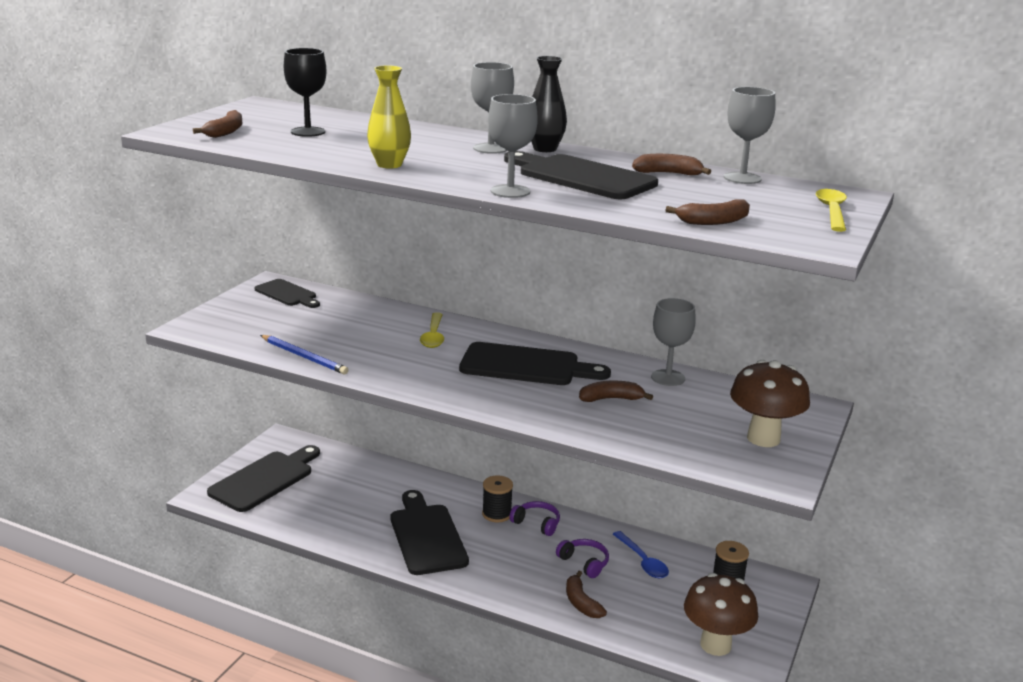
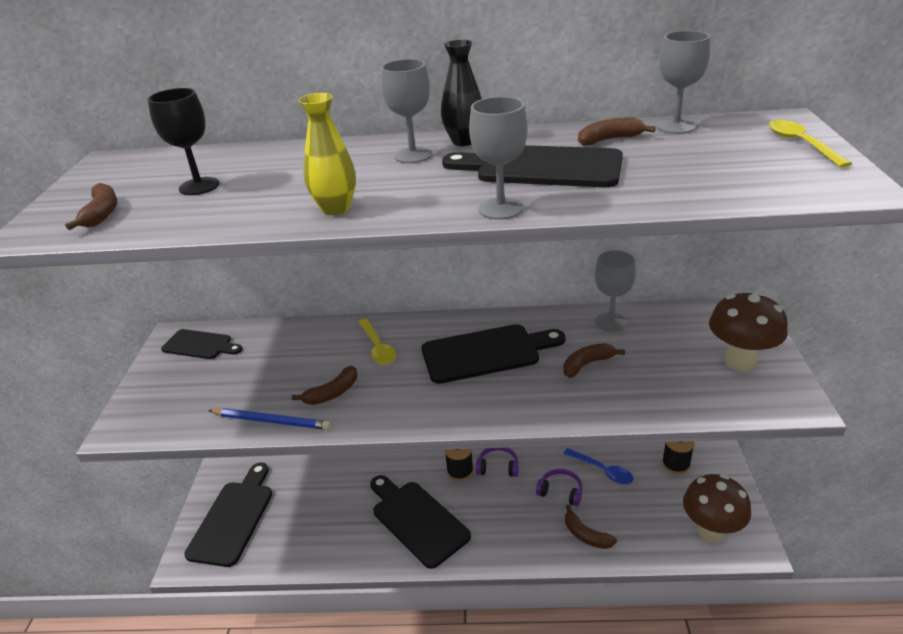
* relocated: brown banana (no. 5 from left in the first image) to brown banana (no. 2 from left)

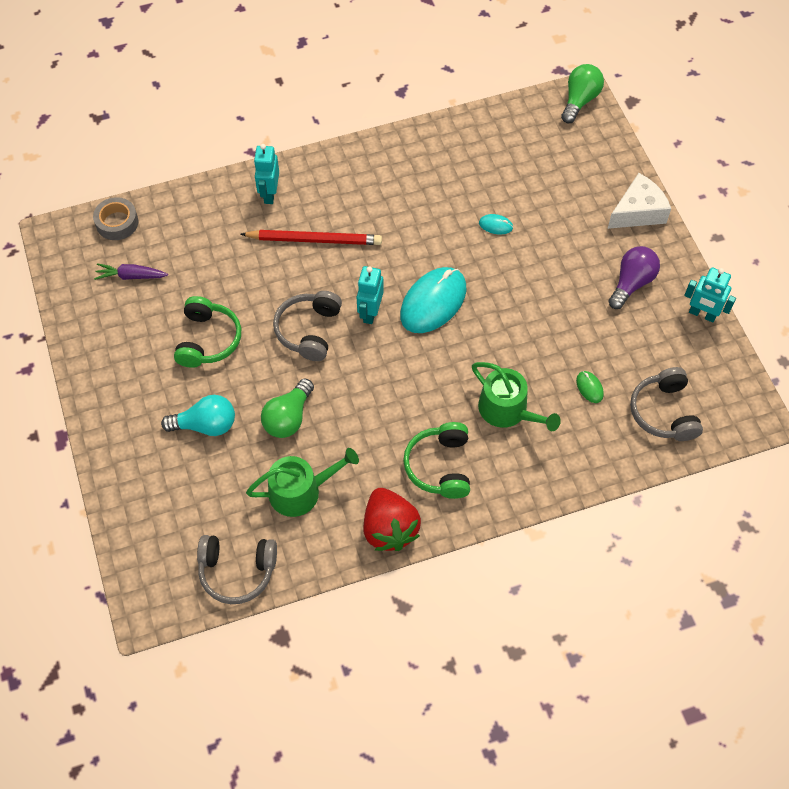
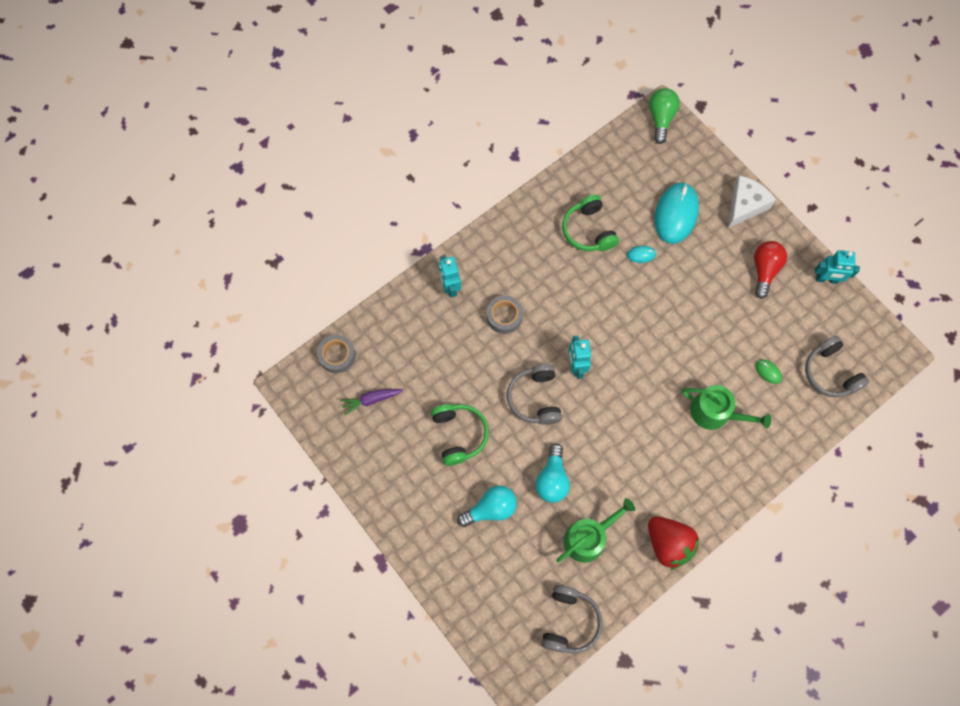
* relocated: turquoise mouse (no. 1 from left in the first image) to turquoise mouse (no. 2 from left)
* relocated: green headphones (no. 2 from left)
* exchanged: red pencil to grey tape (no. 2 from left)
* colour: green light bulb (no. 1 from left) to turquoise light bulb (no. 2 from left)
* colour: purple light bulb to red light bulb
* spun: grey headphones (no. 1 from left in the first image) 60 degrees counterclockwise

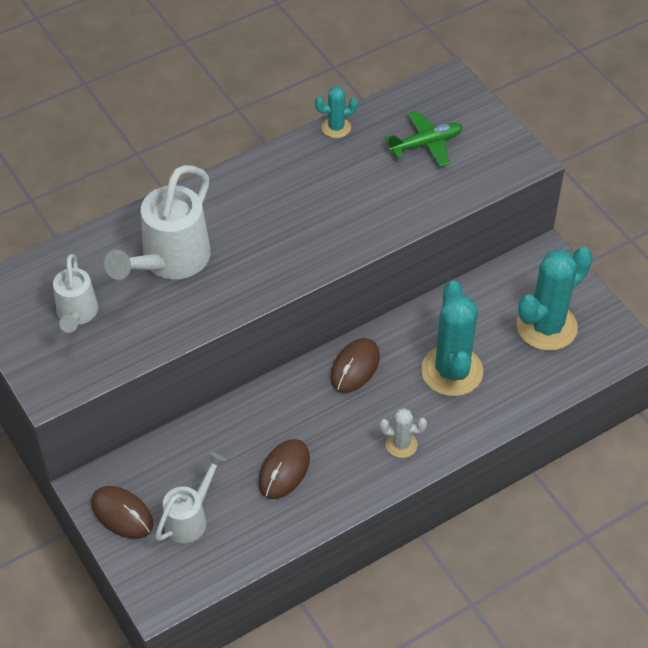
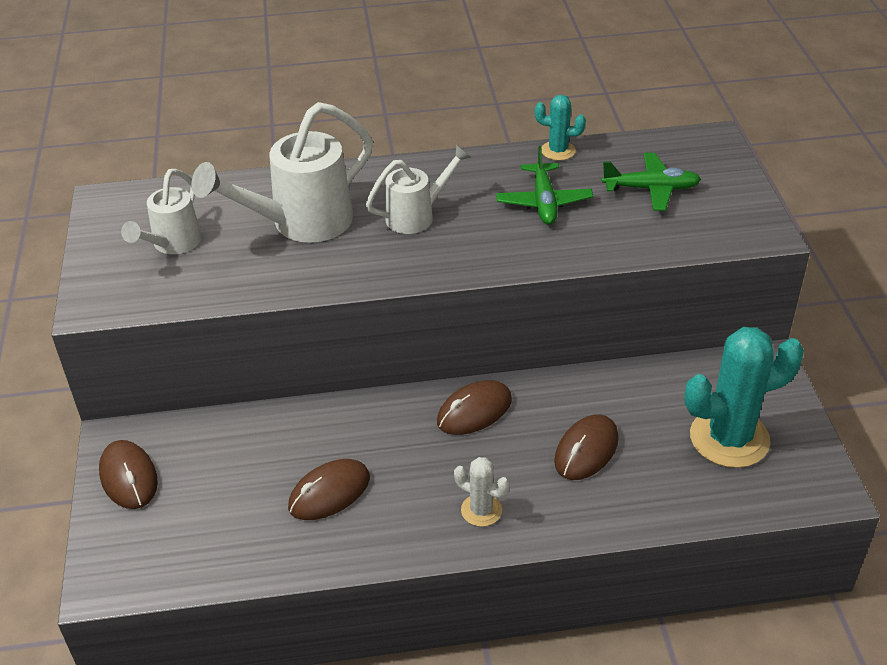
* appeared: green plane (no. 1 from left)
* relocated: white watering can (no. 3 from left)
* exchanged: turquoise cactus (no. 2 from left) to brown mouse (no. 4 from left)

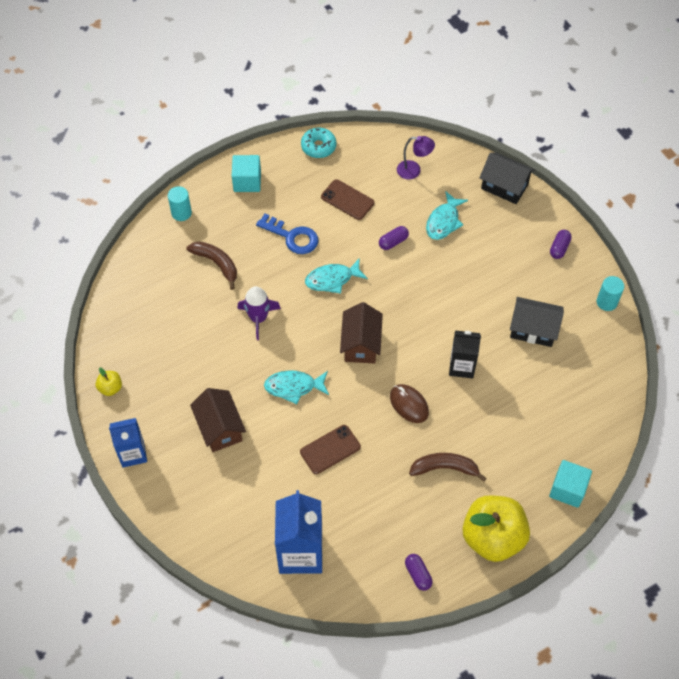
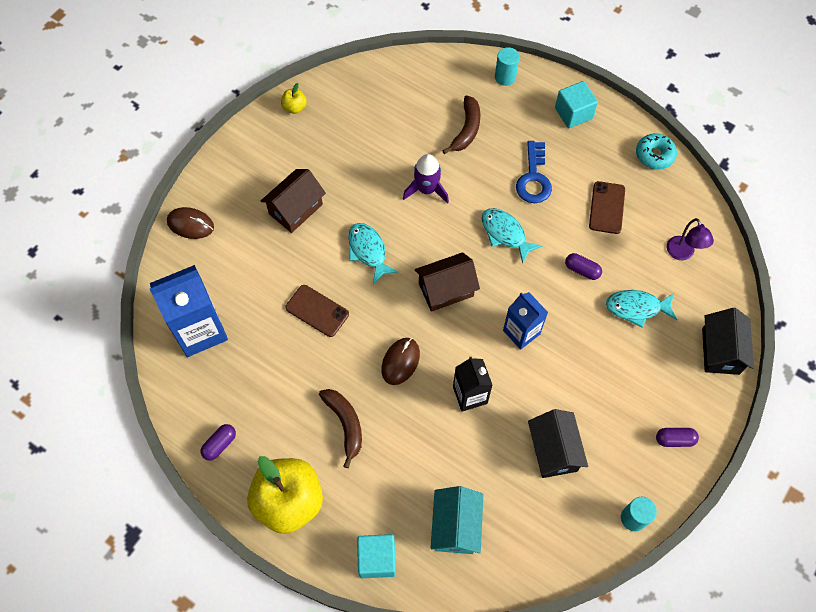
* appeared: brown mouse (no. 1 from left)
* appeared: turquoise house
* relocated: blue carton (no. 1 from left in the first image) to blue carton (no. 2 from left)

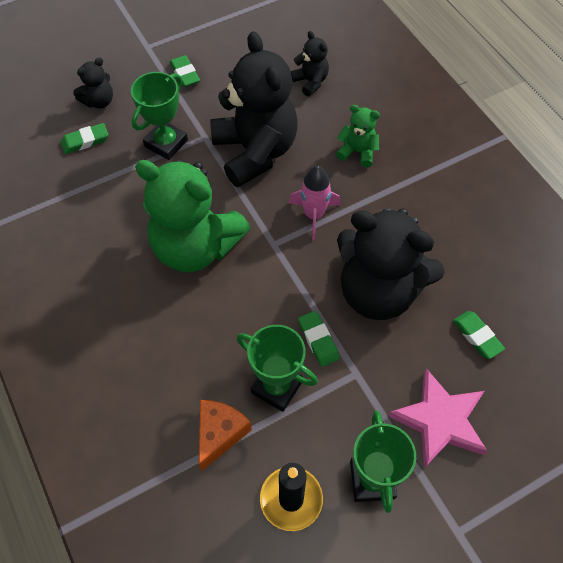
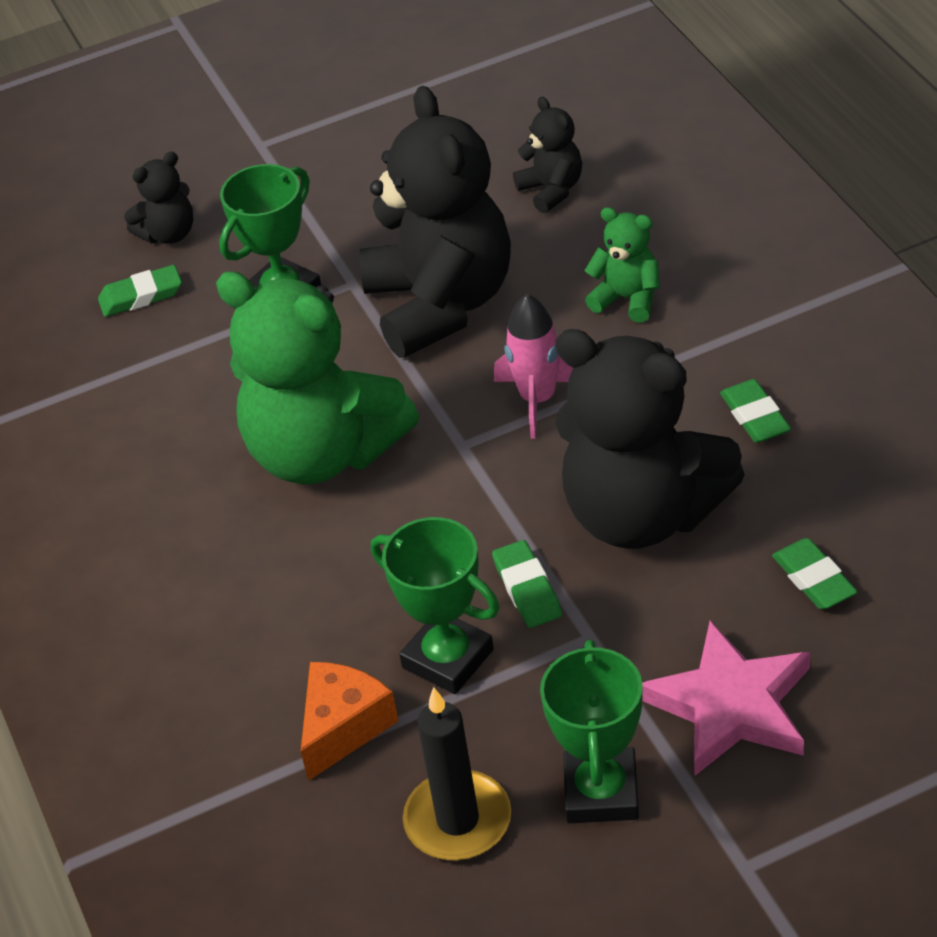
* relocated: green eraser (no. 2 from left in the first image) to green eraser (no. 3 from left)

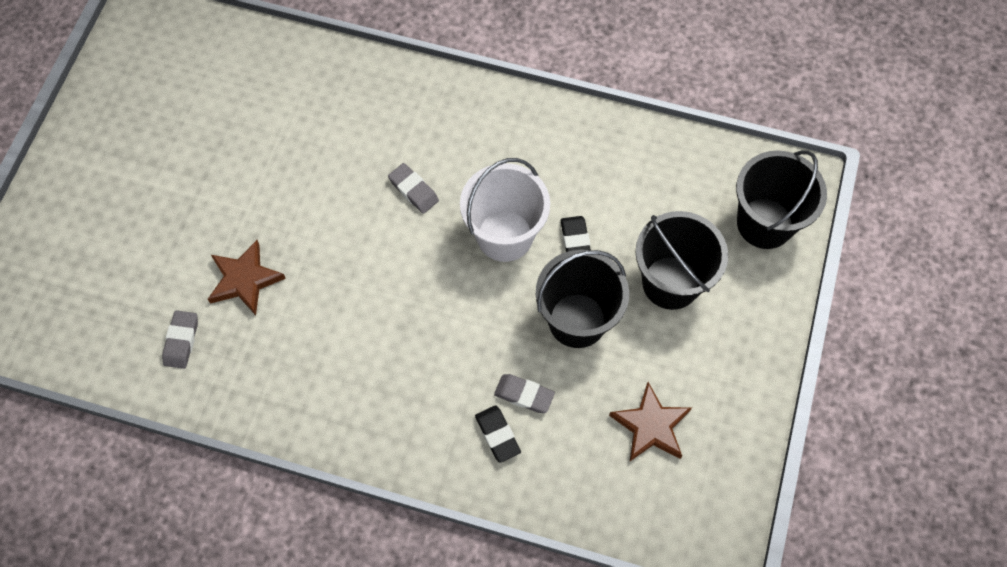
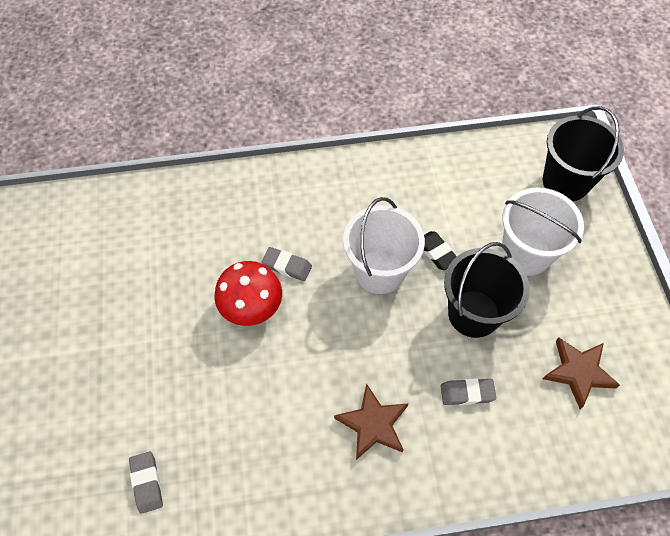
* missing: black eraser (no. 1 from left)
* appeared: red mushroom
* relocated: brown star (no. 1 from left)
* colour: black bucket (no. 2 from left) to white bucket (no. 2 from left)

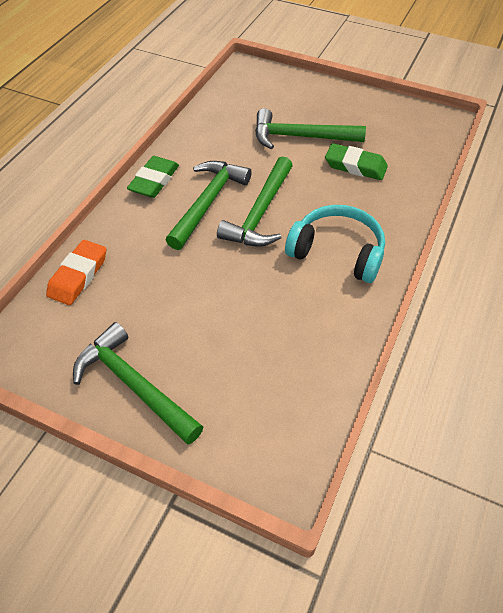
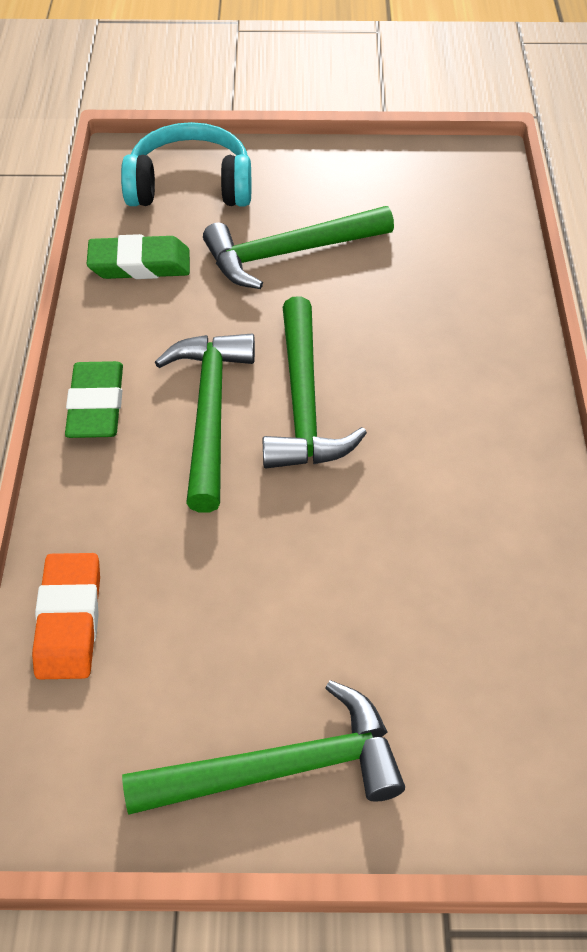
* relocated: turquoise headphones
* relocated: green eraser (no. 2 from left)
* spun: green hammer (no. 1 from left in the first image) 150 degrees clockwise

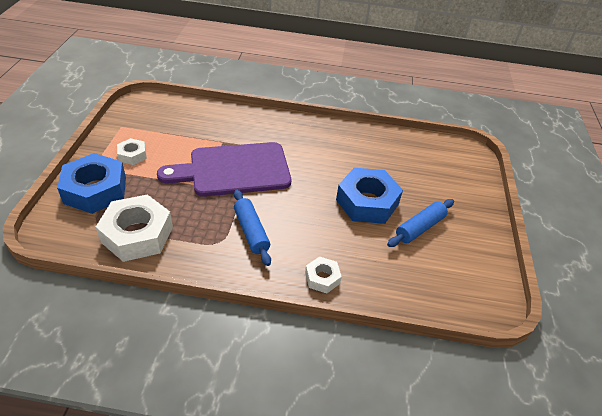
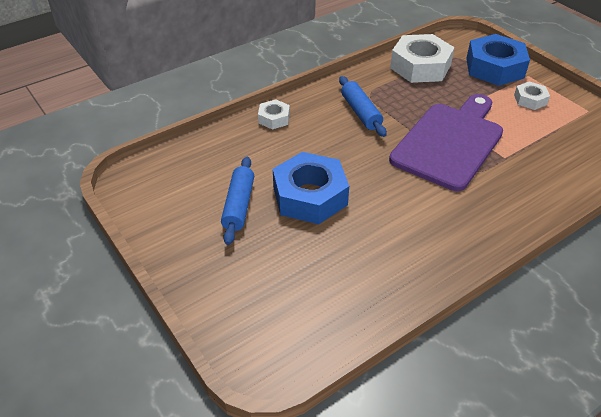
* spun: blue rolling pin (no. 1 from left in the first image) 45 degrees clockwise

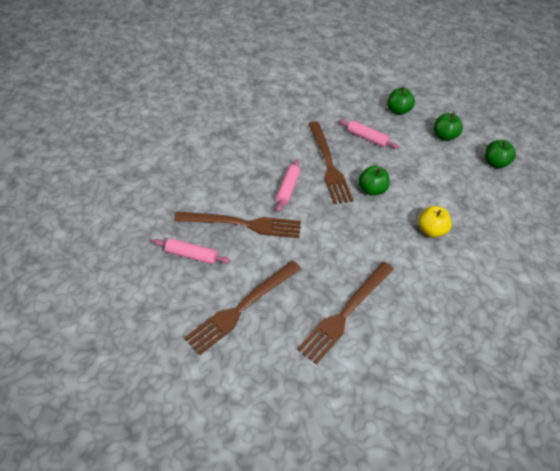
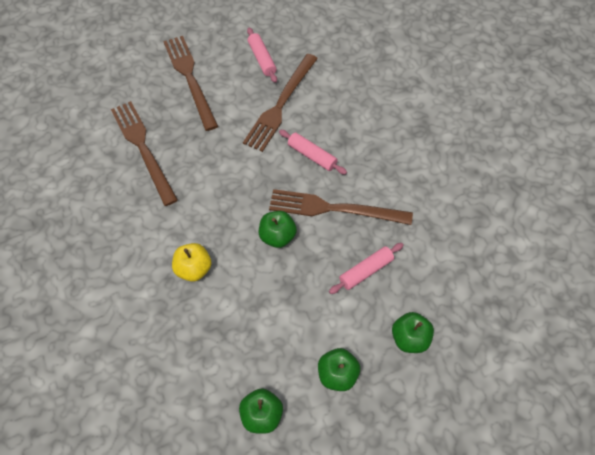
* spun: pink rolling pin (no. 1 from left) 60 degrees counterclockwise

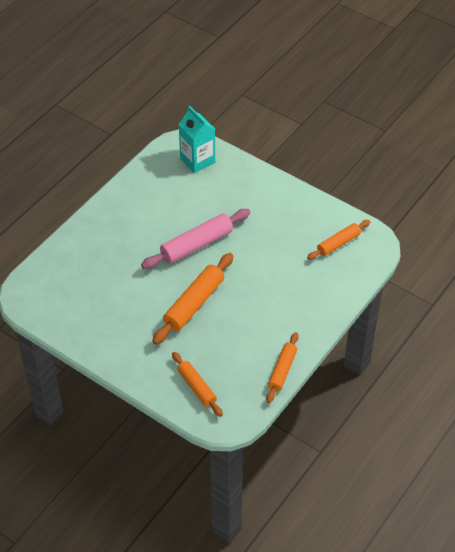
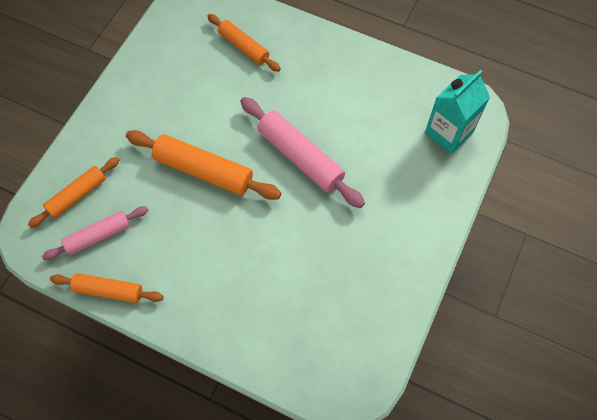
* appeared: pink rolling pin (no. 1 from left)
* relocated: orange rolling pin (no. 4 from left)

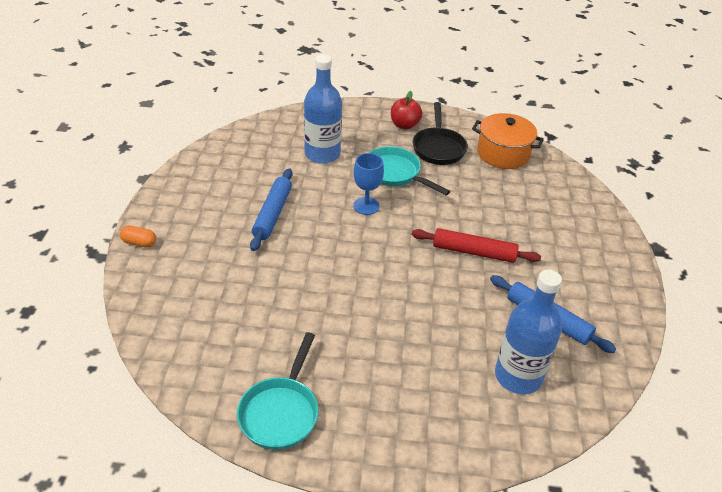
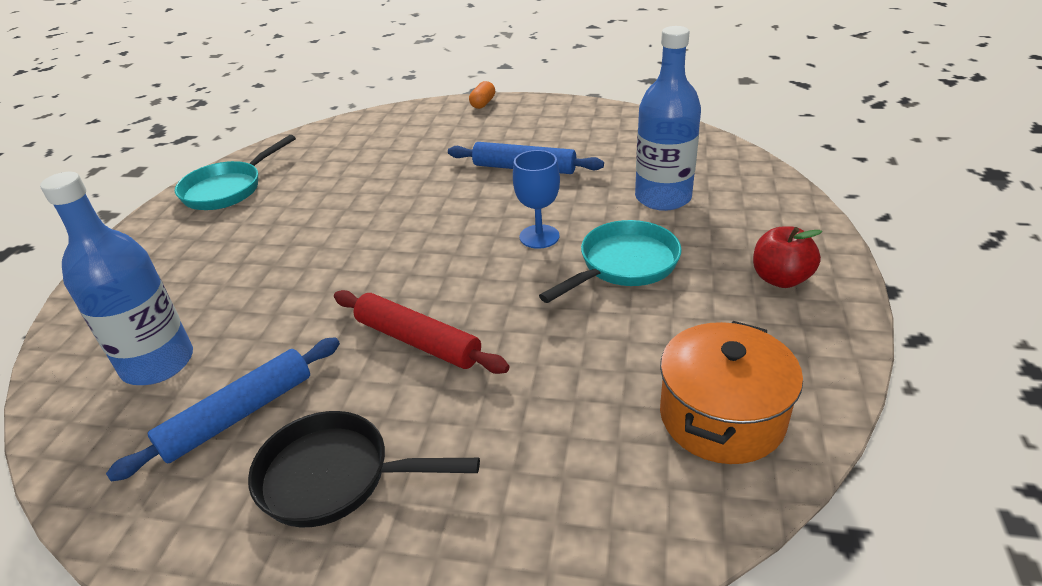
* relocated: black pan
* spun: turquoise pan (no. 1 from left) 75 degrees counterclockwise
* spun: red rolling pin 75 degrees counterclockwise

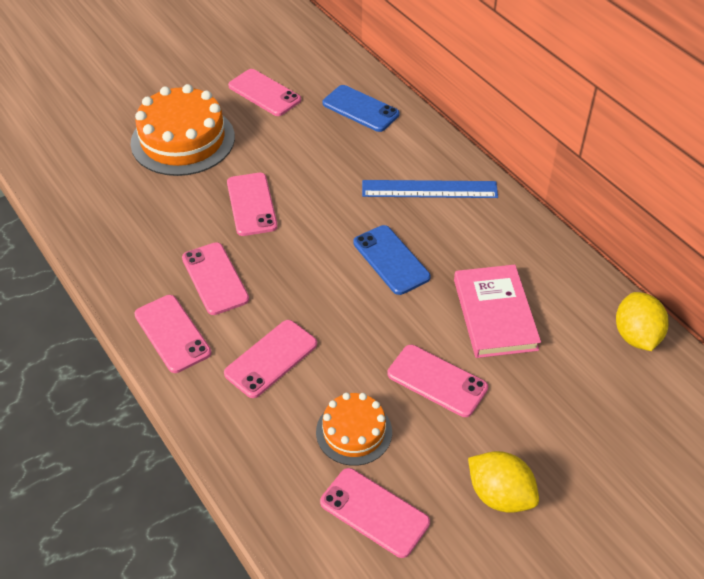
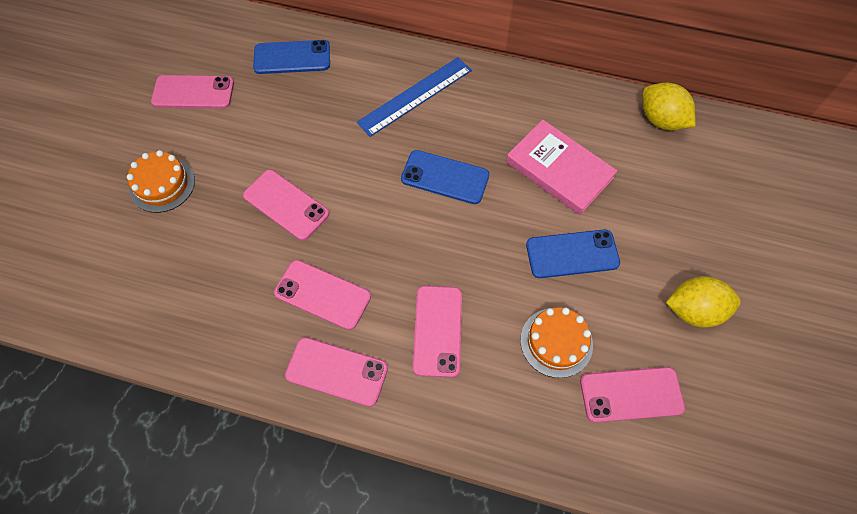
* colour: pink phone (no. 7 from left) to blue phone (no. 3 from left)
* size: orange cake (no. 1 from left) x0.57

